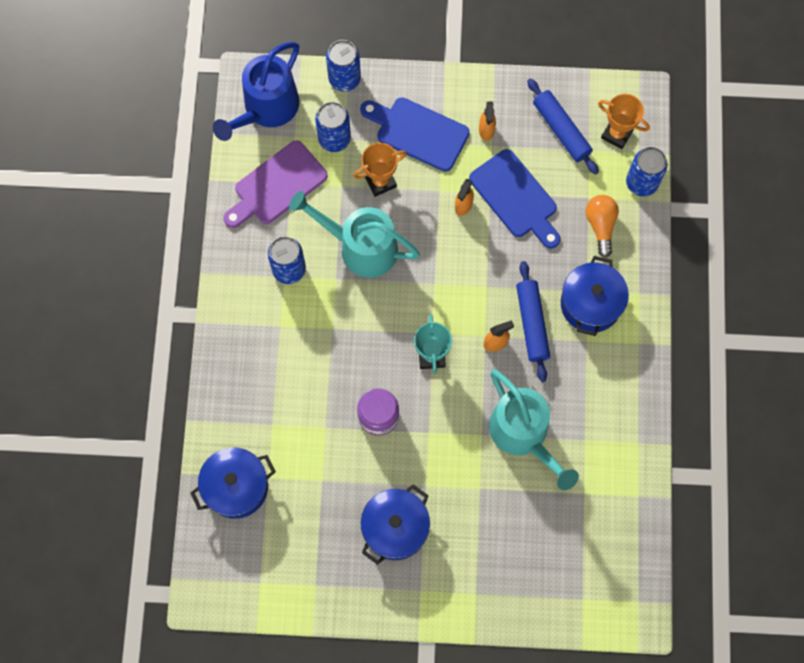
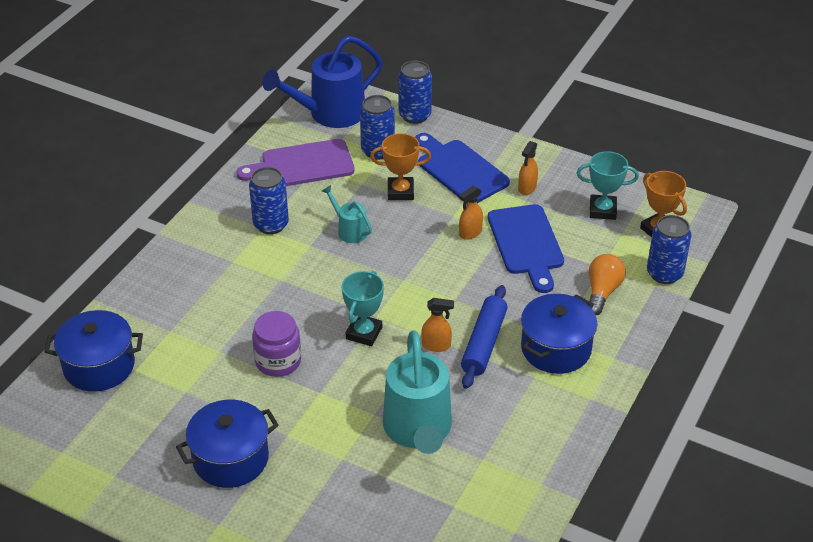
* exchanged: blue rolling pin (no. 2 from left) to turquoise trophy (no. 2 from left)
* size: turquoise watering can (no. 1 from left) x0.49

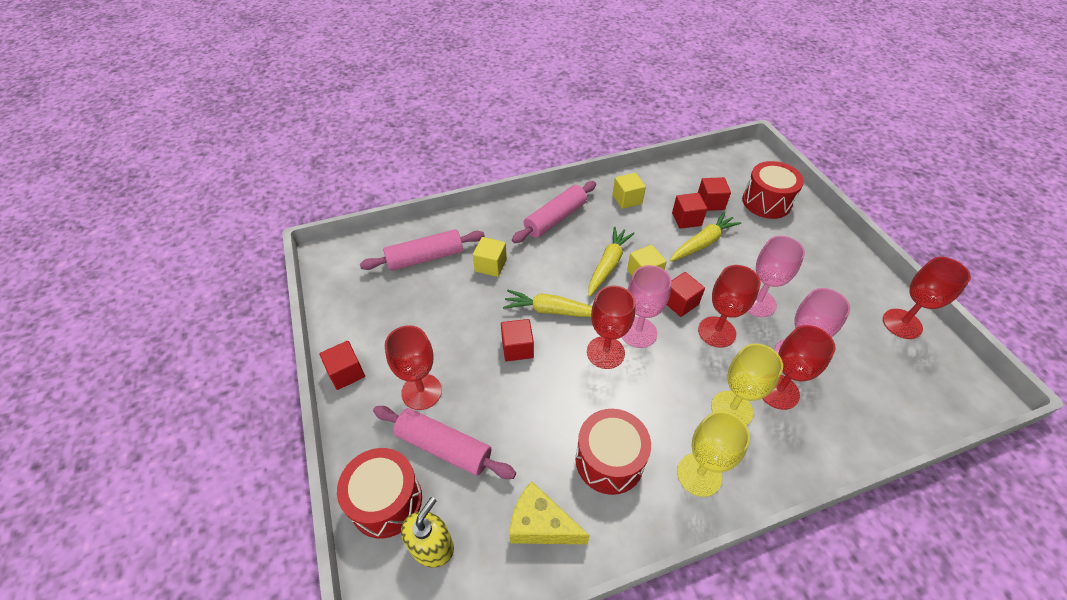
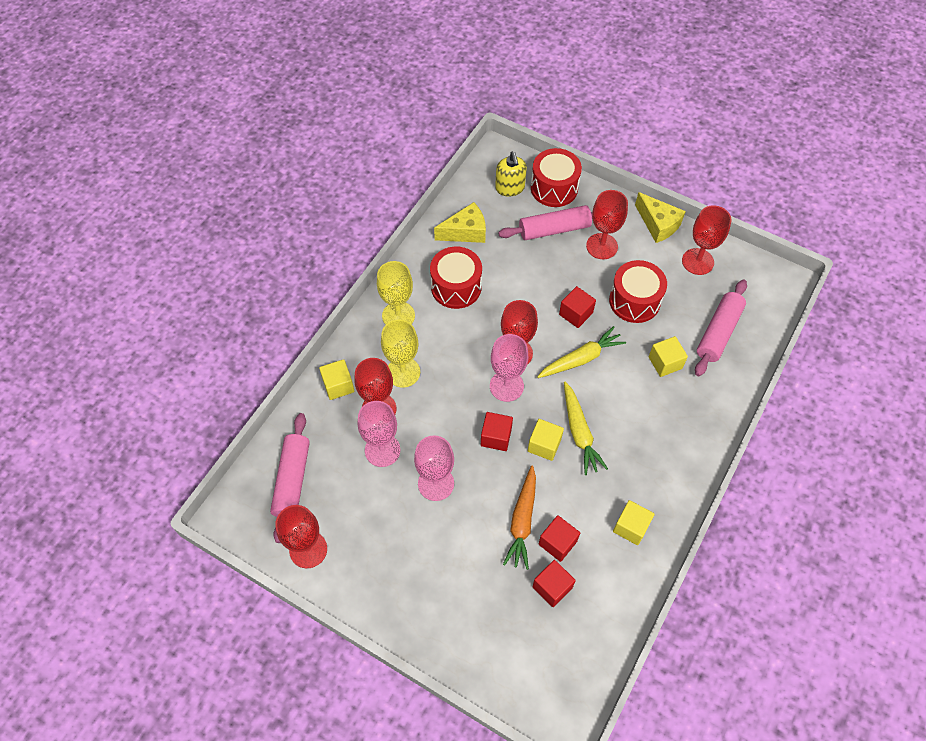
* appeared: yellow cube (no. 1 from left)
* relocated: pink rolling pin (no. 3 from left in the first image) to pink rolling pin (no. 1 from left)
* relocated: red goblet (no. 3 from left in the first image) to red goblet (no. 5 from left)
* relocated: red drum (no. 3 from left)
* exchanged: red cube (no. 1 from left) to yellow cheese (no. 2 from left)
* colour: yellow carrot (no. 3 from left) to orange carrot

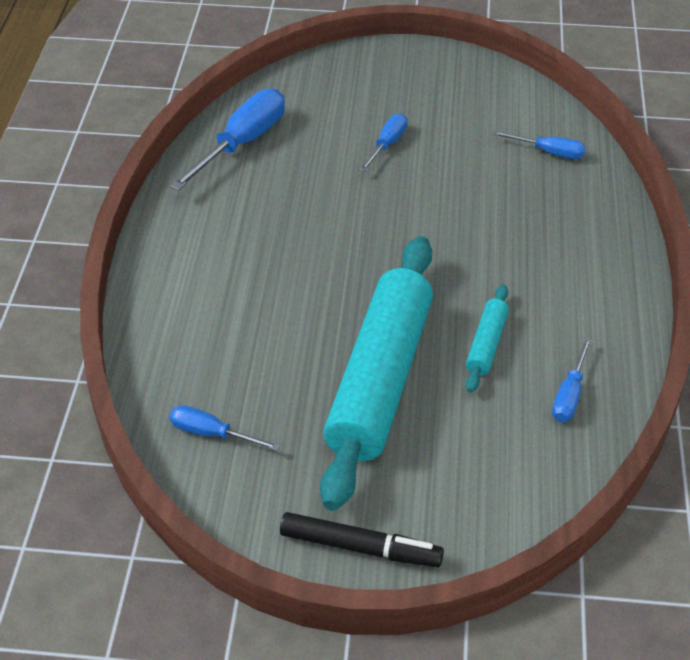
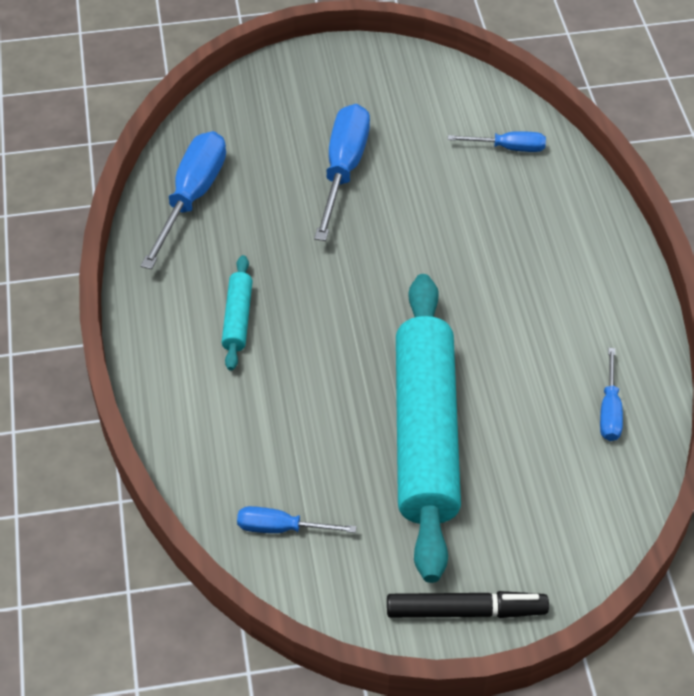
* relocated: turquoise rolling pin (no. 2 from left in the first image) to turquoise rolling pin (no. 1 from left)
* size: blue screwdriver (no. 3 from left) x1.83

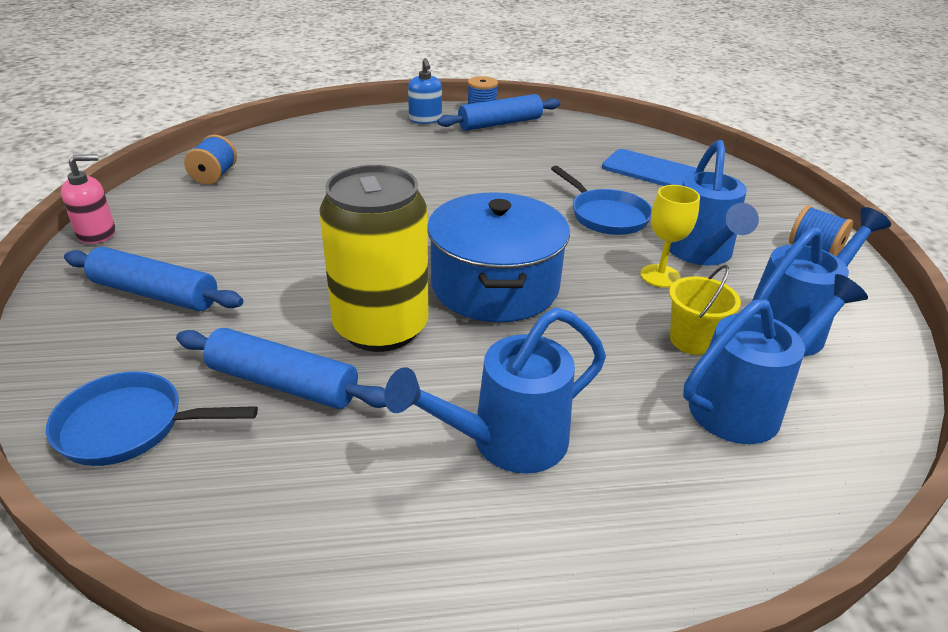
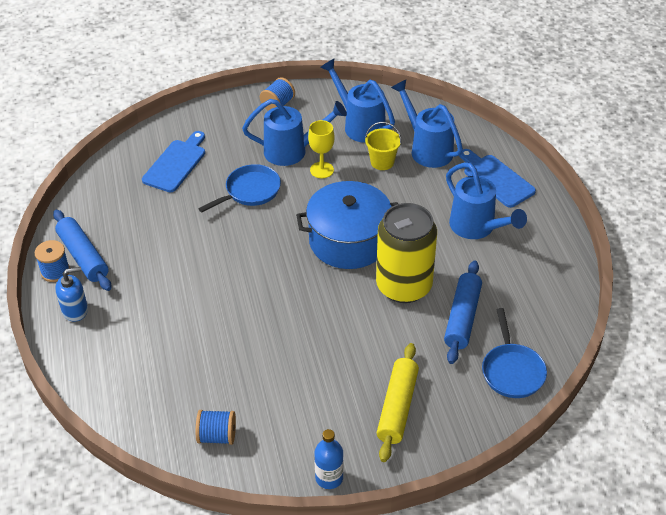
* appeared: blue cutting board (no. 2 from left)
* exchanged: pink soap dispenser to blue bottle
* colour: blue rolling pin (no. 1 from left) to yellow rolling pin

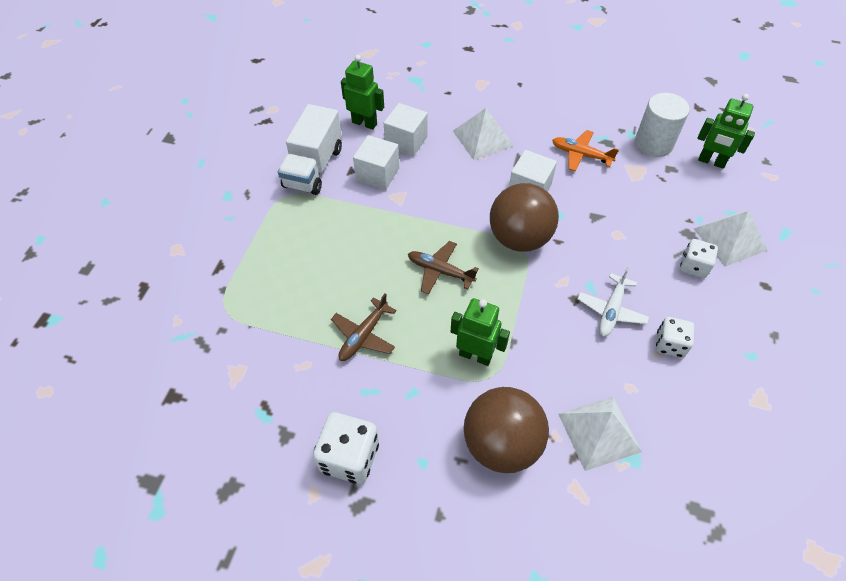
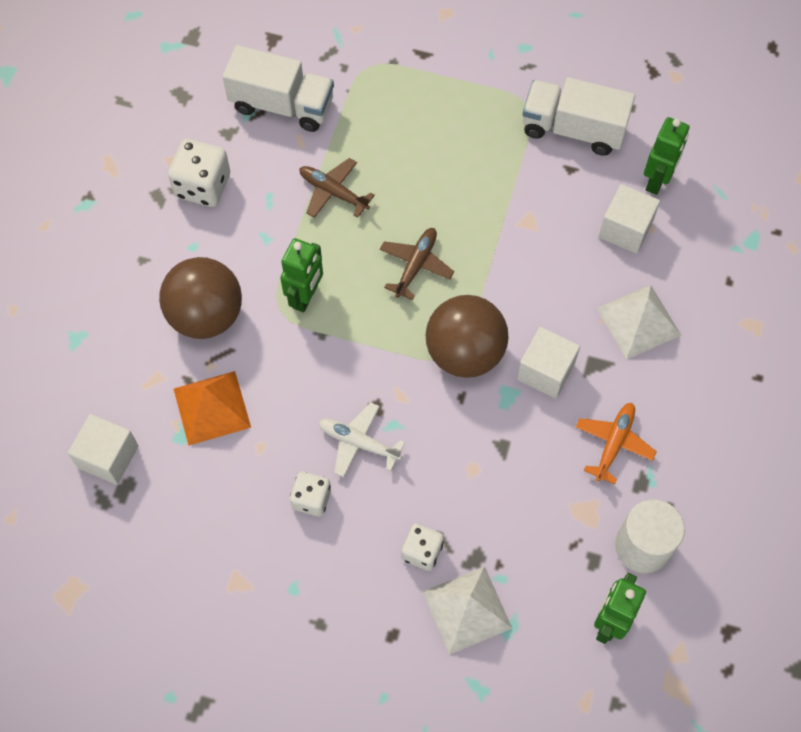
* appeared: white truck (no. 1 from left)
* relocated: white cube (no. 1 from left)
* colour: white pyramid (no. 2 from left) to orange pyramid

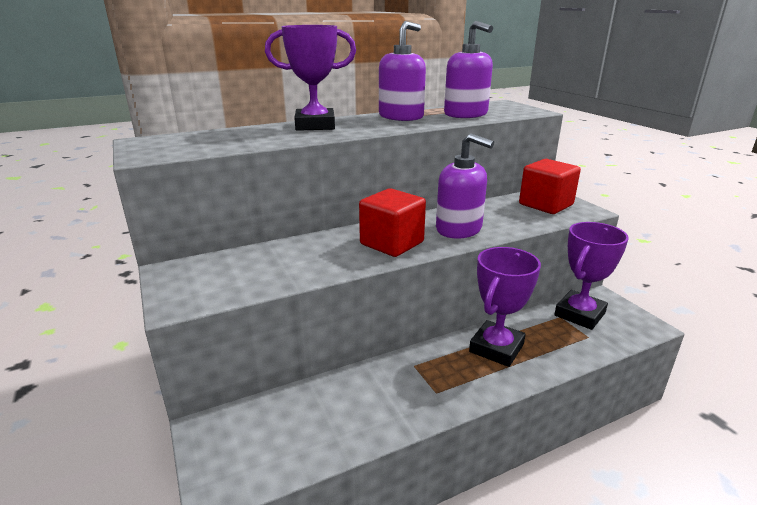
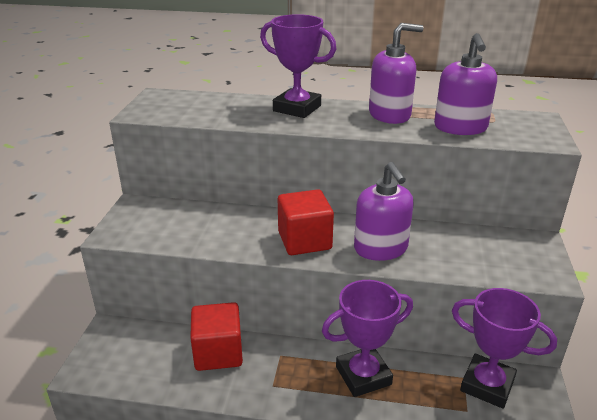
* relocated: red cube (no. 2 from left in the first image) to red cube (no. 1 from left)
* spun: purple trophy (no. 3 from left) 45 degrees clockwise

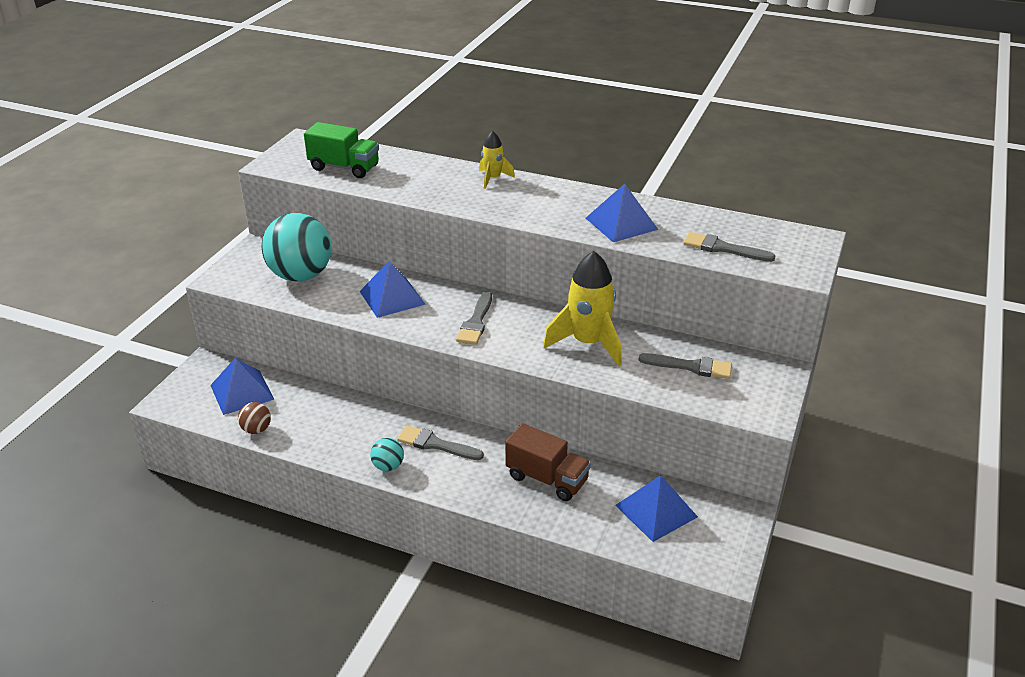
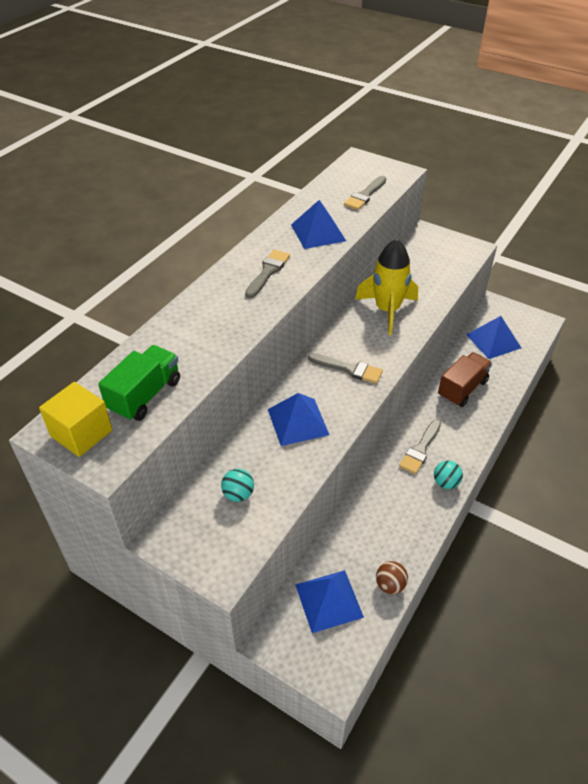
* missing: yellow rocket (no. 1 from left)
* appeared: yellow cube
* relocated: grey brush (no. 3 from left in the first image) to grey brush (no. 1 from left)
* size: turquoise ball (no. 1 from left) x0.44

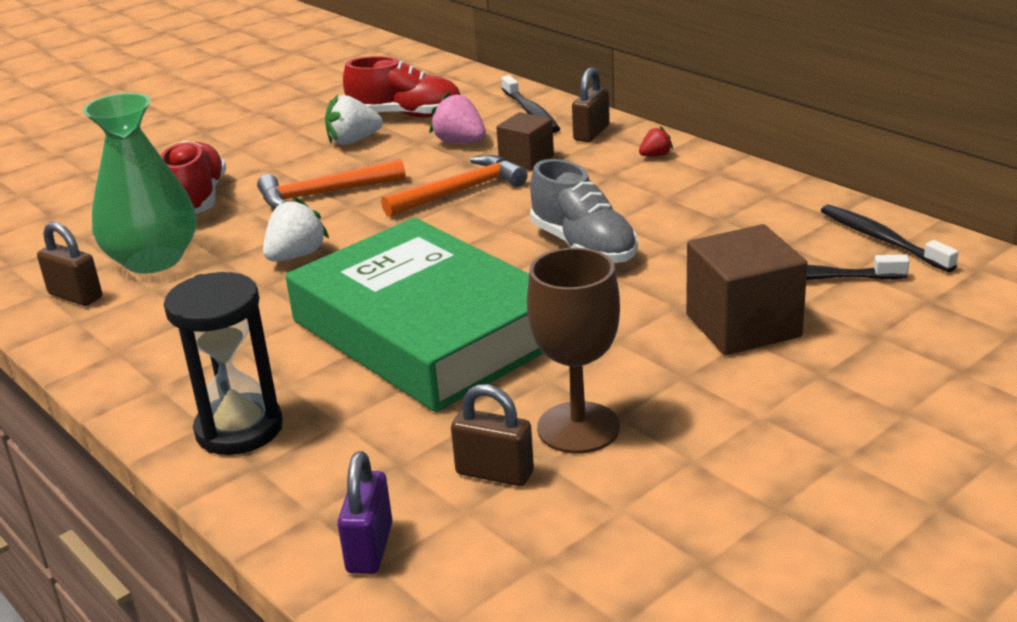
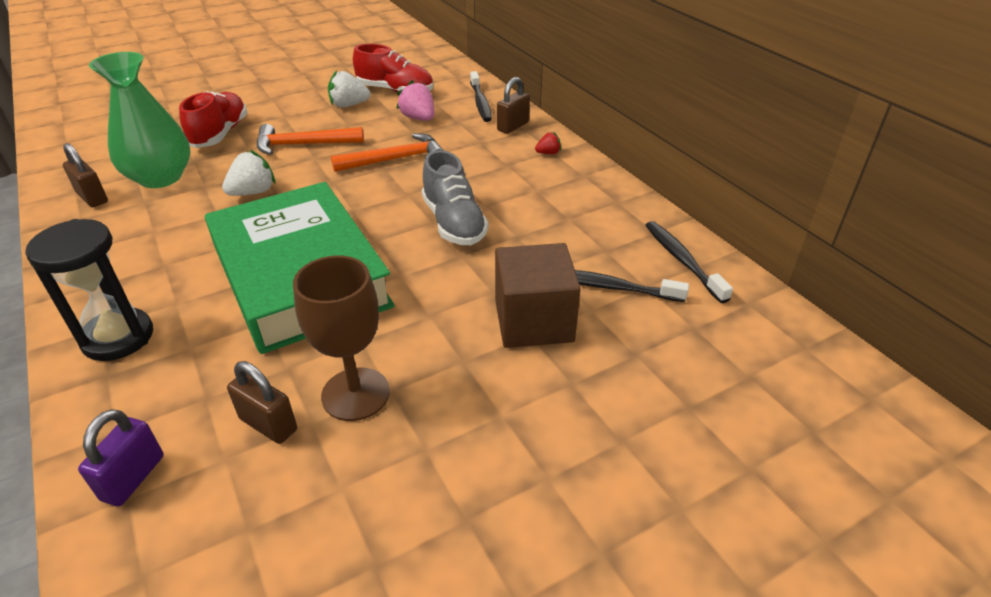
* missing: brown cube (no. 1 from left)

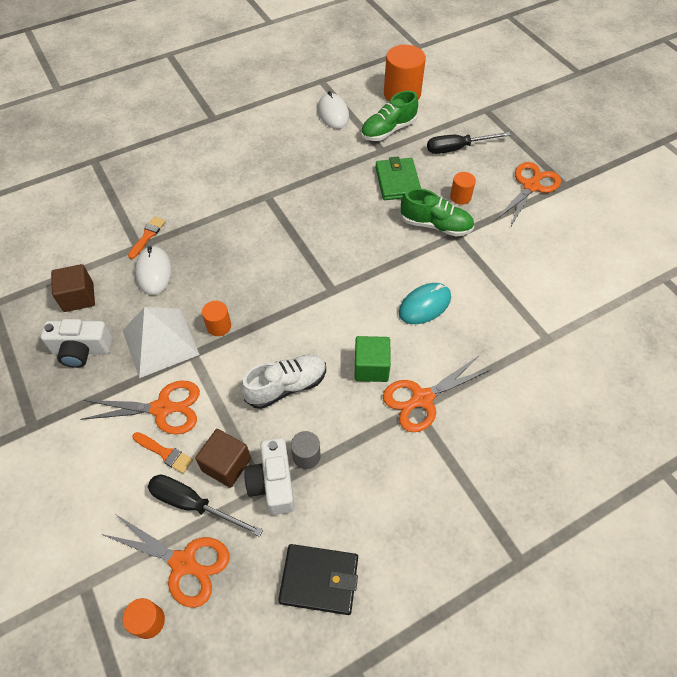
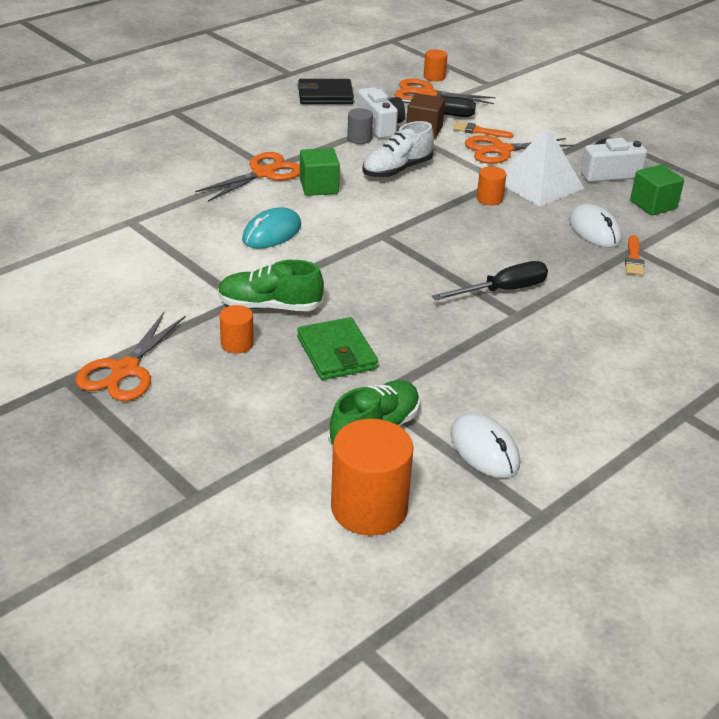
* relocated: black screwdriver (no. 2 from left)
* colour: brown cube (no. 1 from left) to green cube (no. 2 from left)

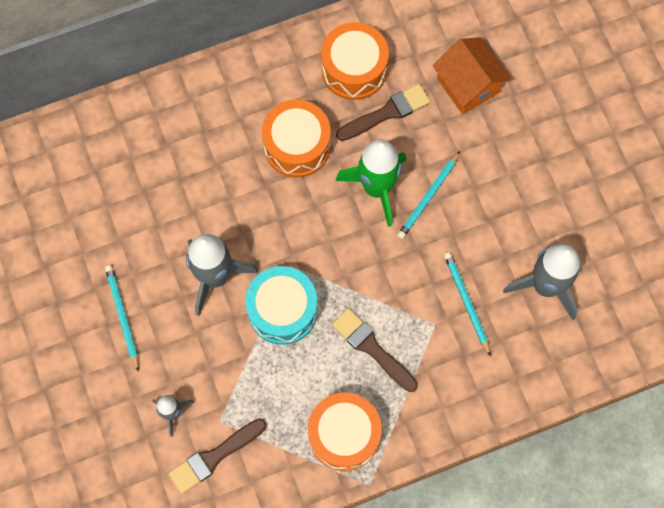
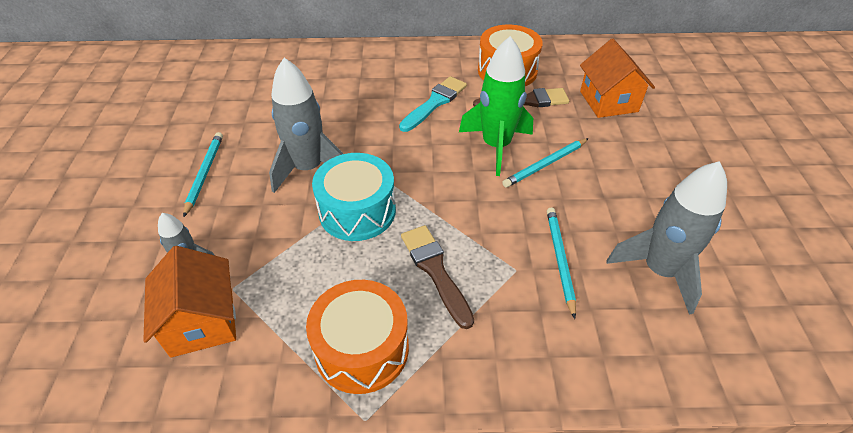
* exchanged: brown brush (no. 1 from left) to orange house (no. 1 from left)
* exchanged: orange drum (no. 1 from left) to turquoise brush

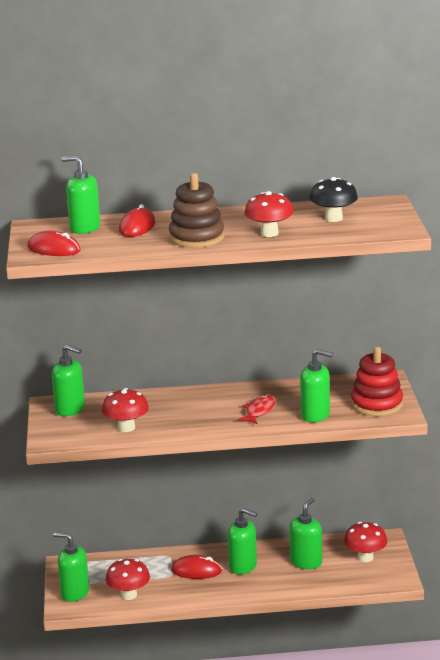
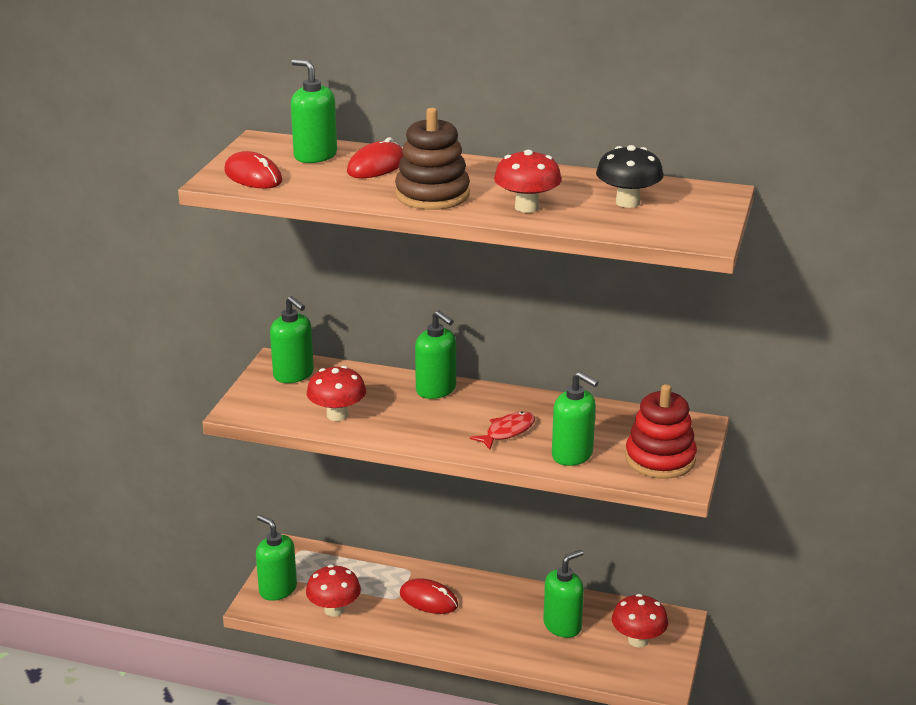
* relocated: green soap dispenser (no. 4 from left)

